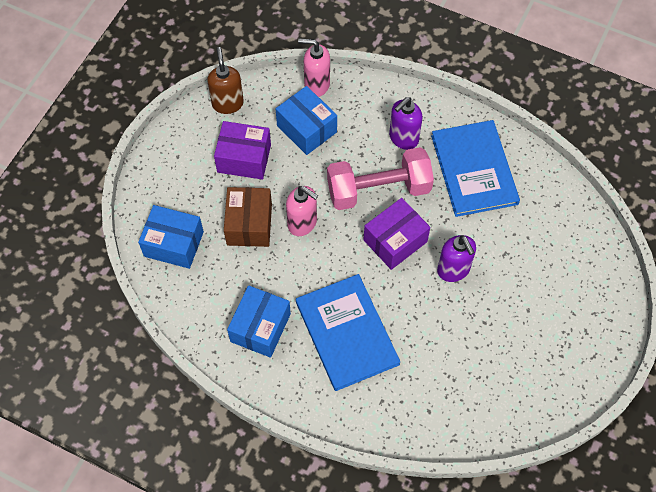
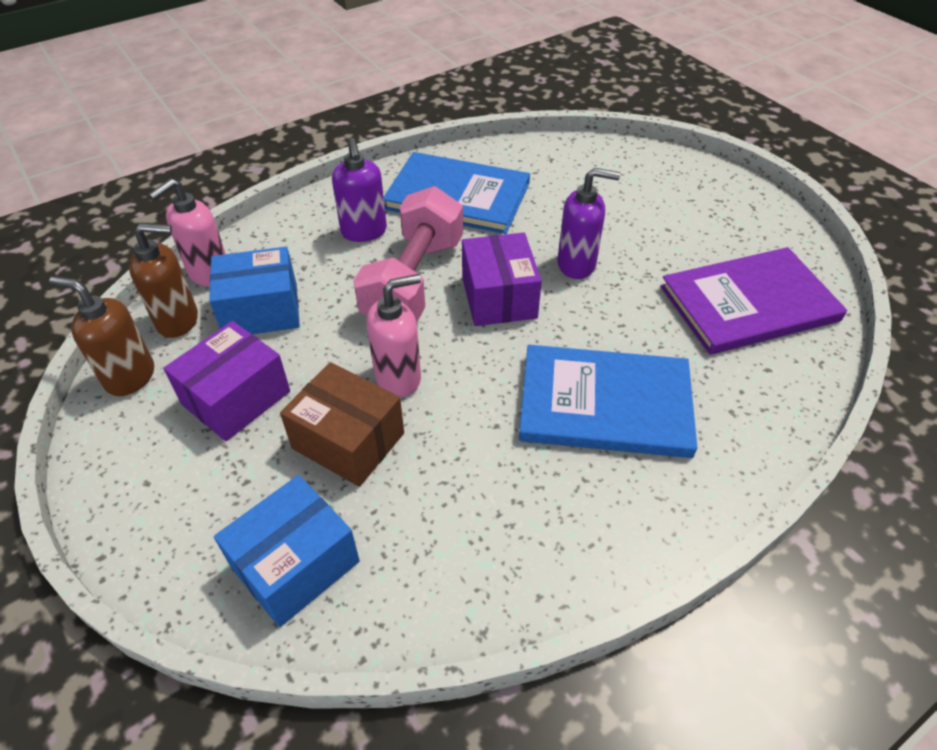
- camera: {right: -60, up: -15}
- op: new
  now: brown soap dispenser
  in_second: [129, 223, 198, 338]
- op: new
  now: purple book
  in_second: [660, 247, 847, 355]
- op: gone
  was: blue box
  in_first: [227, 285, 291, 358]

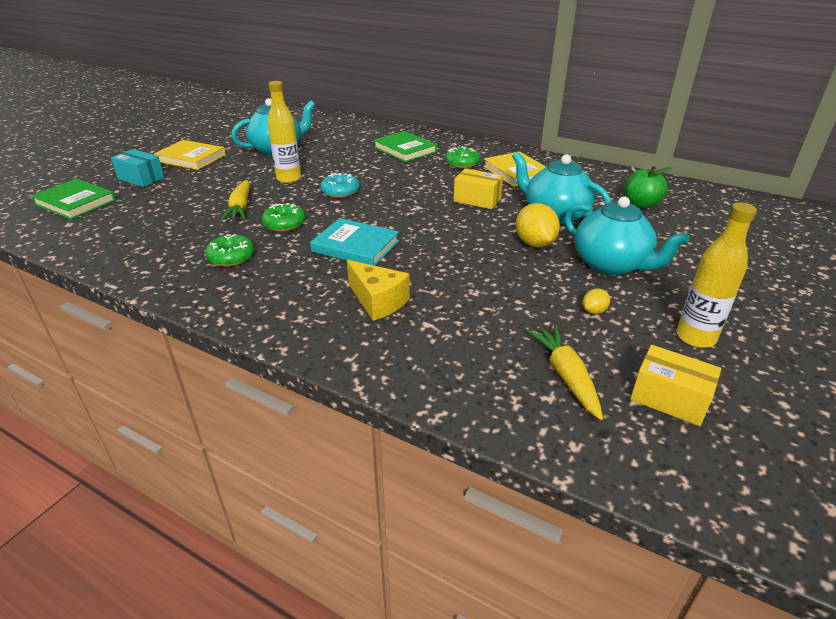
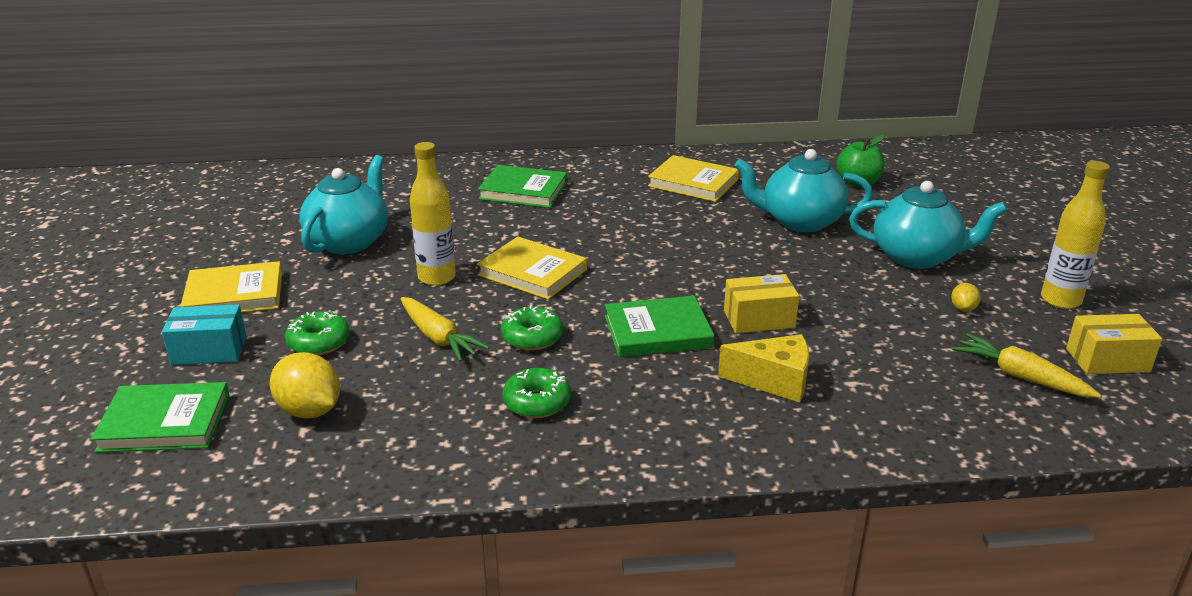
- camera: {right: -35, up: -5}
- op: shifted
  was: yellow lemon
  in_first: [516, 203, 560, 247]
  in_second: [269, 352, 340, 418]
- op: shifted
  was: green donut
  in_first: [445, 146, 480, 168]
  in_second: [285, 311, 350, 355]
- op: swapped
  was: turquoise donut
  now: yellow book
  in_first: [320, 173, 359, 198]
  in_second: [477, 236, 587, 300]
- op: repainted
  was: turquoise book
  now: green book
  in_first: [310, 218, 399, 266]
  in_second: [605, 296, 714, 357]
- op: shifted
  was: yellow box
  in_first: [454, 168, 503, 209]
  in_second: [724, 274, 799, 333]

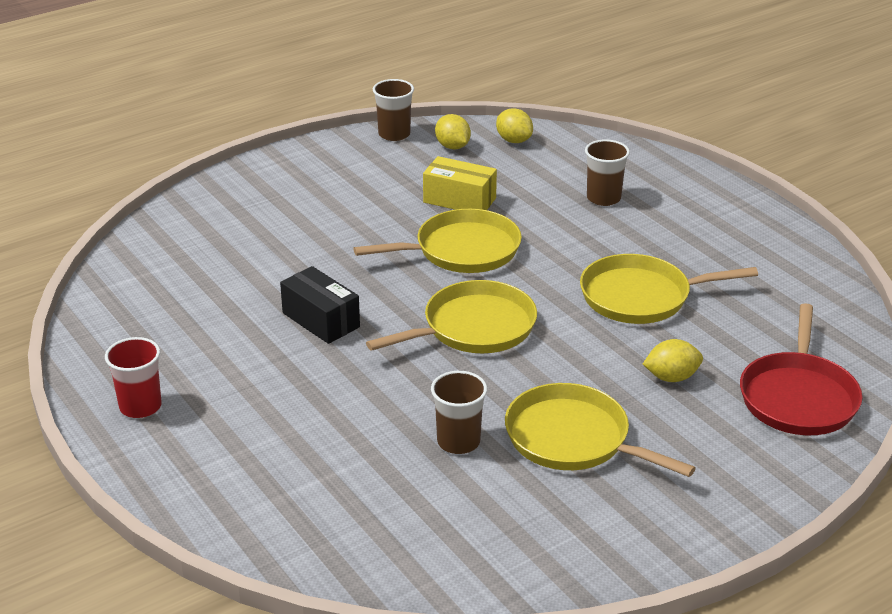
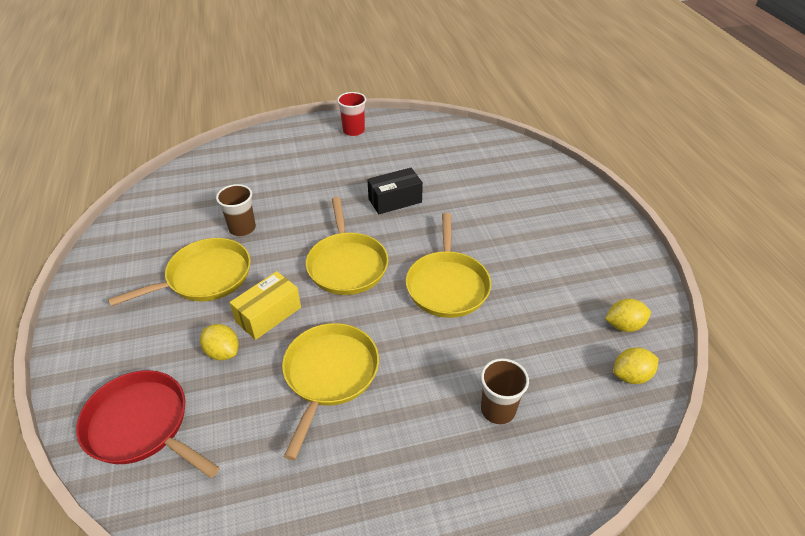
- camera: {right: 110, up: 10}
- op: rotated
  was: yellow lemon
  in_first: [643, 339, 703, 382]
  in_second: [200, 324, 239, 361]
  clockwise: -60
- op: shifted
  was: yellow box
  in_first: [423, 156, 497, 210]
  in_second: [230, 271, 301, 340]
- op: gone
  was: brown cup
  in_first: [373, 79, 414, 141]

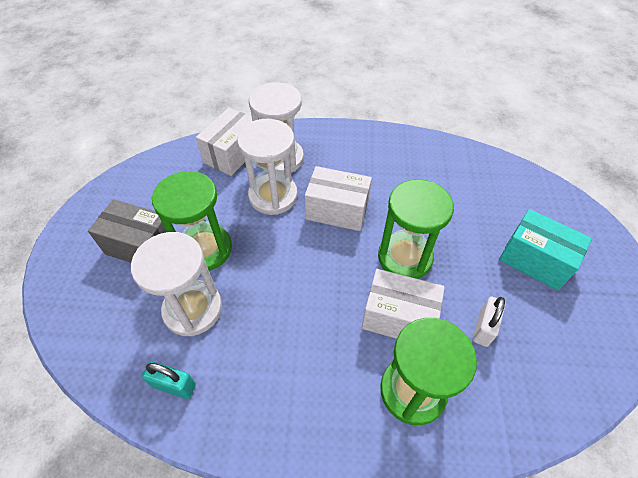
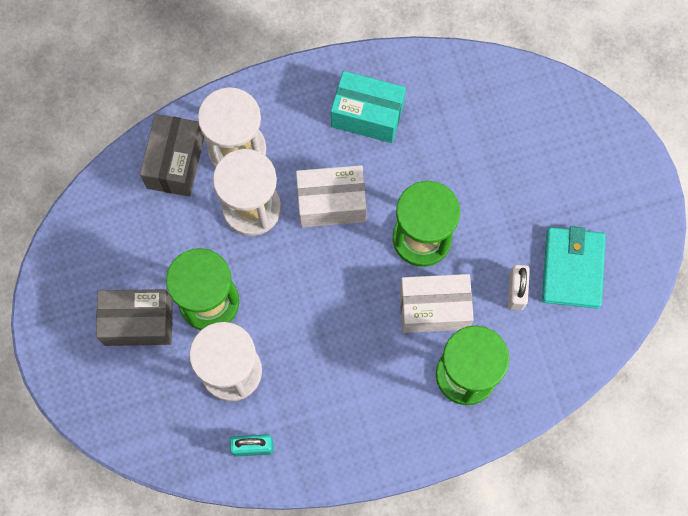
- camera: {right: -20, up: 20}
- op: repainted
  was: white box
  now: grey box
  in_first: [196, 108, 252, 176]
  in_second: [140, 114, 204, 197]
- op: shifted
  was: turquoise box
  in_first: [499, 209, 592, 291]
  in_second: [331, 71, 406, 143]
- op: new
  now: turquoise wallet
  in_second: [542, 226, 606, 309]

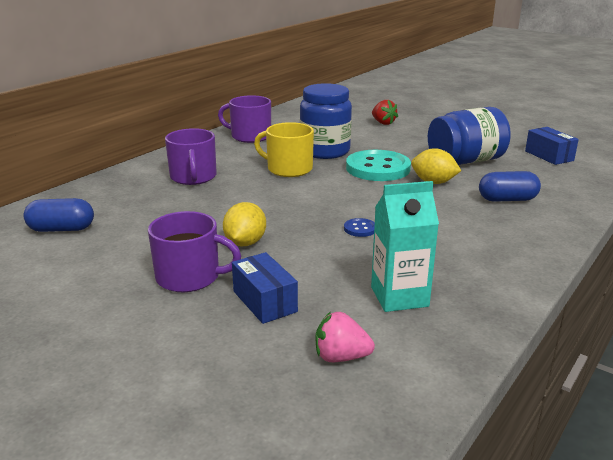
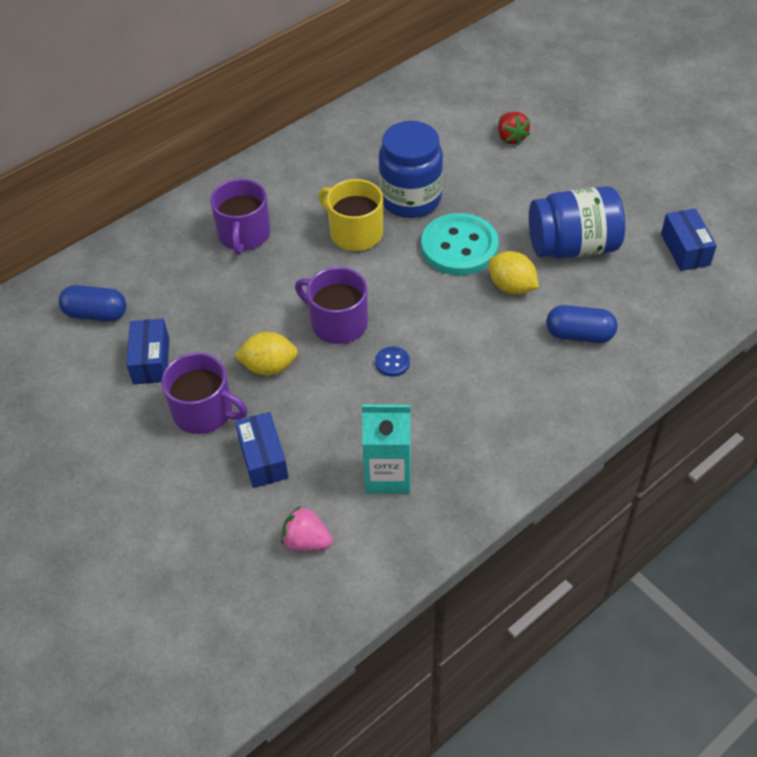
- camera: {right: 15, up: 25}
- op: new
  now: blue box
  in_second: [126, 319, 169, 384]
- op: rotated
  was: yellow lemon
  in_first: [223, 202, 266, 246]
  in_second: [234, 332, 298, 376]
  clockwise: 60
- op: shifted
  was: purple mug
  in_first: [218, 95, 271, 143]
  in_second: [295, 267, 368, 344]

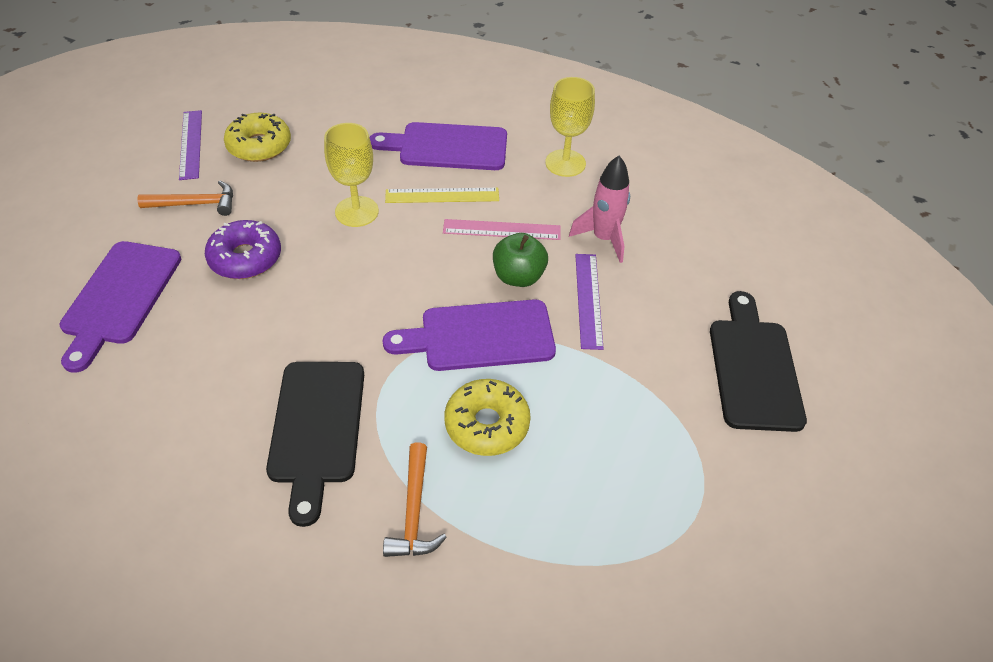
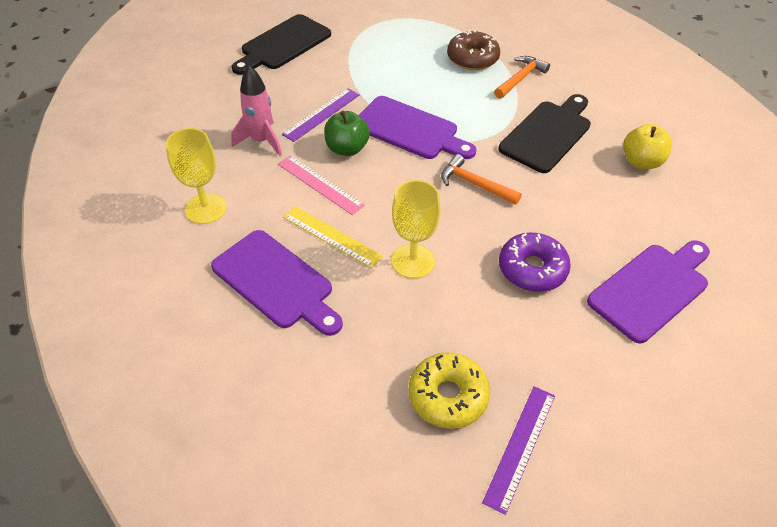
- camera: {right: -140, up: 0}
- op: shifted
  was: orange hammer
  in_first: [138, 181, 233, 216]
  in_second: [441, 154, 522, 205]
- op: new
  now: brown donut
  in_second: [447, 30, 500, 70]
- op: new
  now: yellow apple
  in_second: [623, 124, 672, 169]
- op: gone
  was: yellow donut
  in_first: [444, 379, 531, 456]

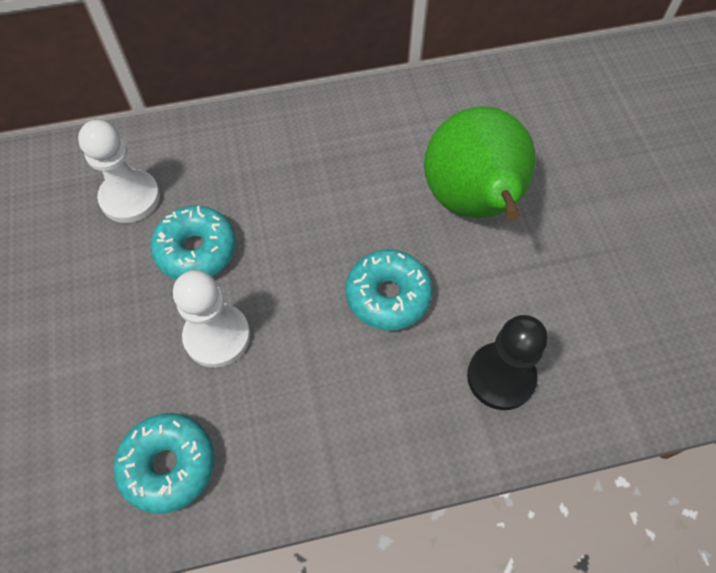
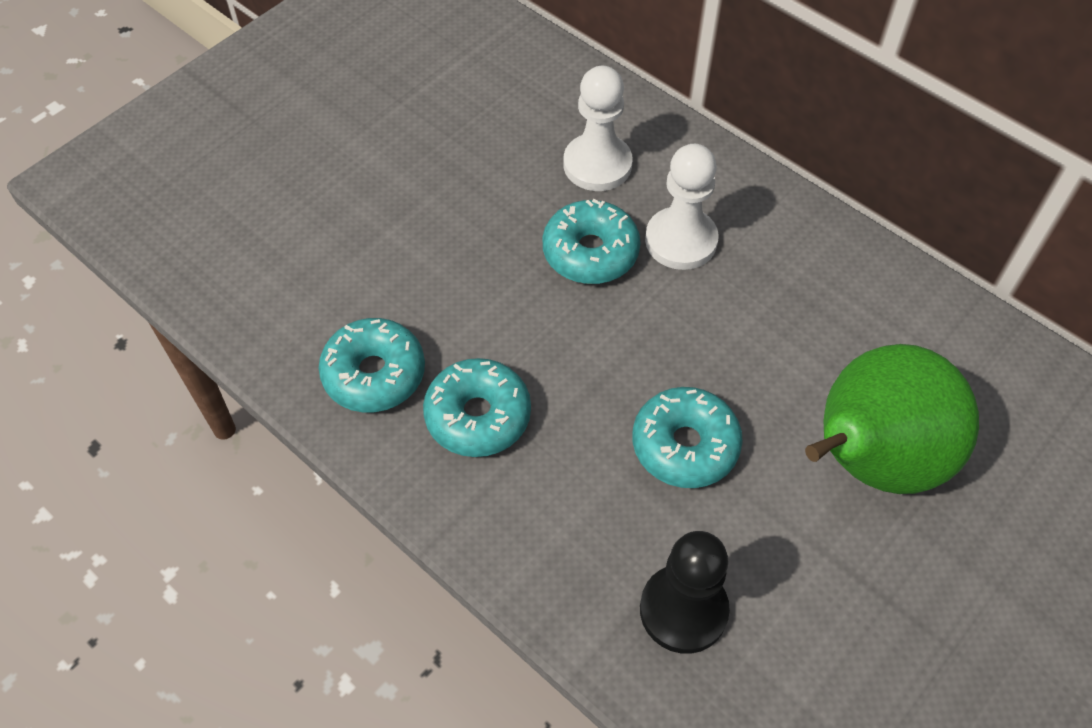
- camera: {right: 55, up: -5}
- op: new
  now: turquoise donut
  in_second: [423, 358, 531, 457]
- op: shifted
  was: white pawn
  in_first: [173, 270, 250, 368]
  in_second: [645, 144, 719, 270]

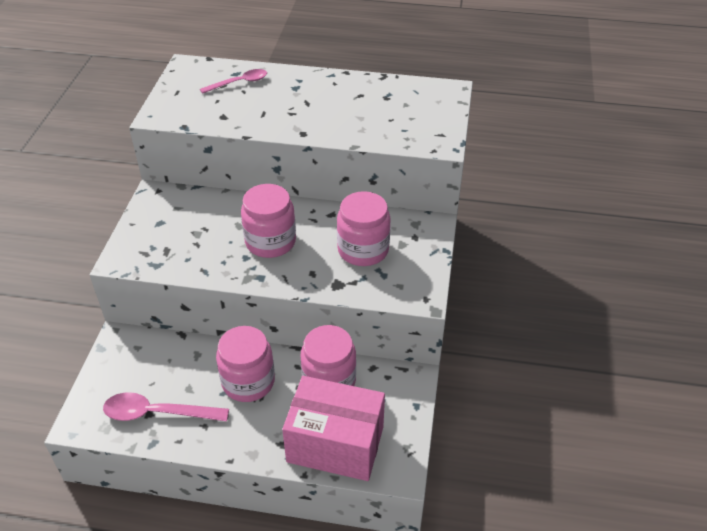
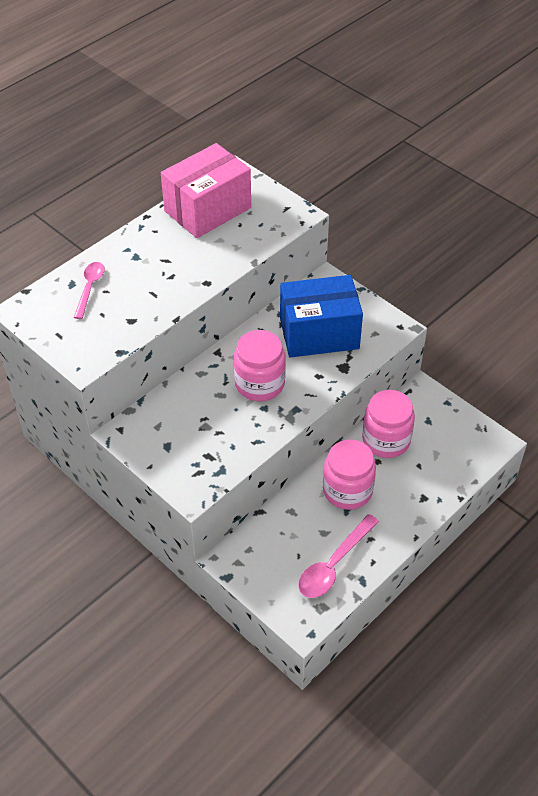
- camera: {right: -55, up: 5}
- op: shifted
  was: pink box
  in_first: [282, 376, 385, 481]
  in_second: [161, 143, 251, 238]
- op: swapped
  was: pink jar
  now: blue box
  in_first: [337, 191, 391, 266]
  in_second: [280, 275, 363, 358]

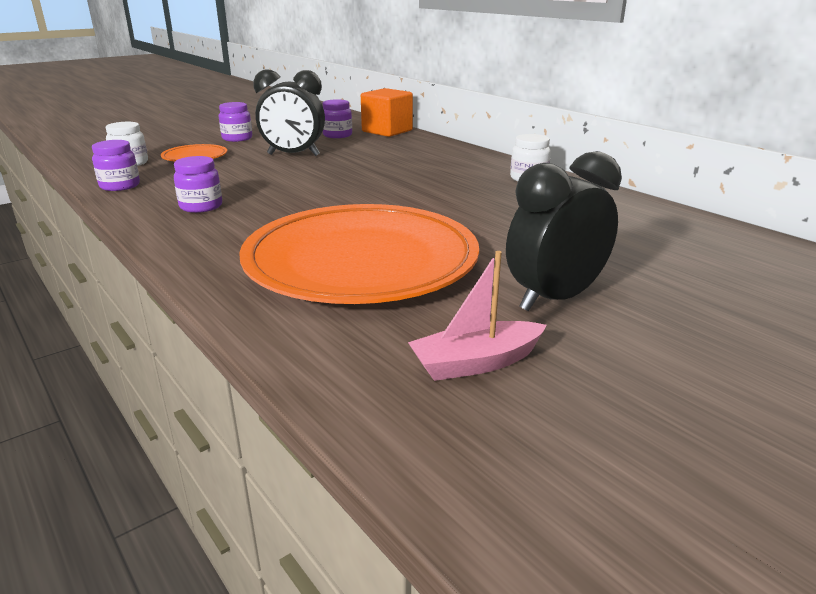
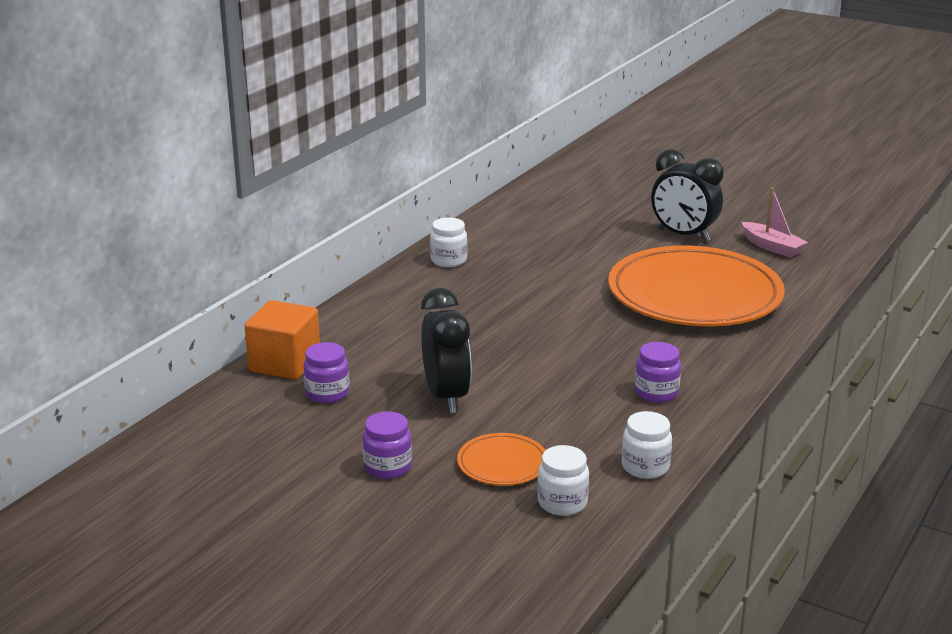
- camera: {right: -110, up: 0}
- op: repainted
  was: purple jar
  now: white jar
  in_first: [92, 140, 140, 191]
  in_second: [622, 411, 672, 479]

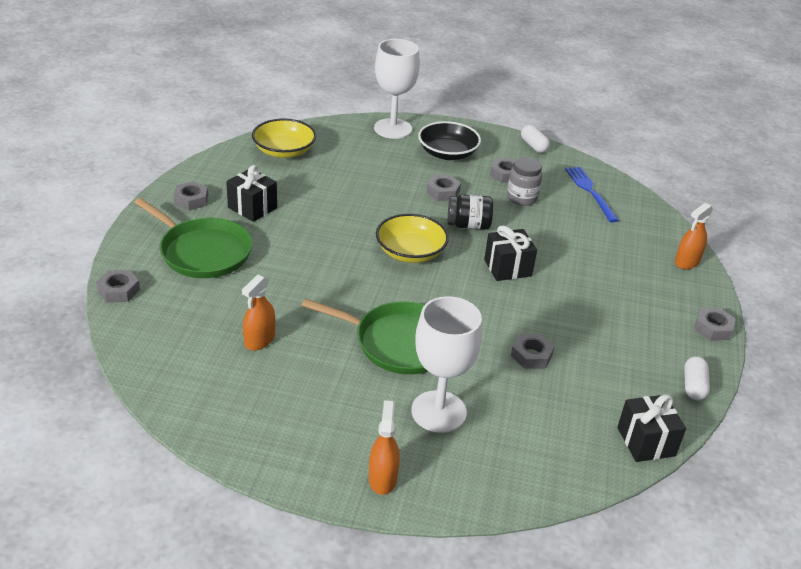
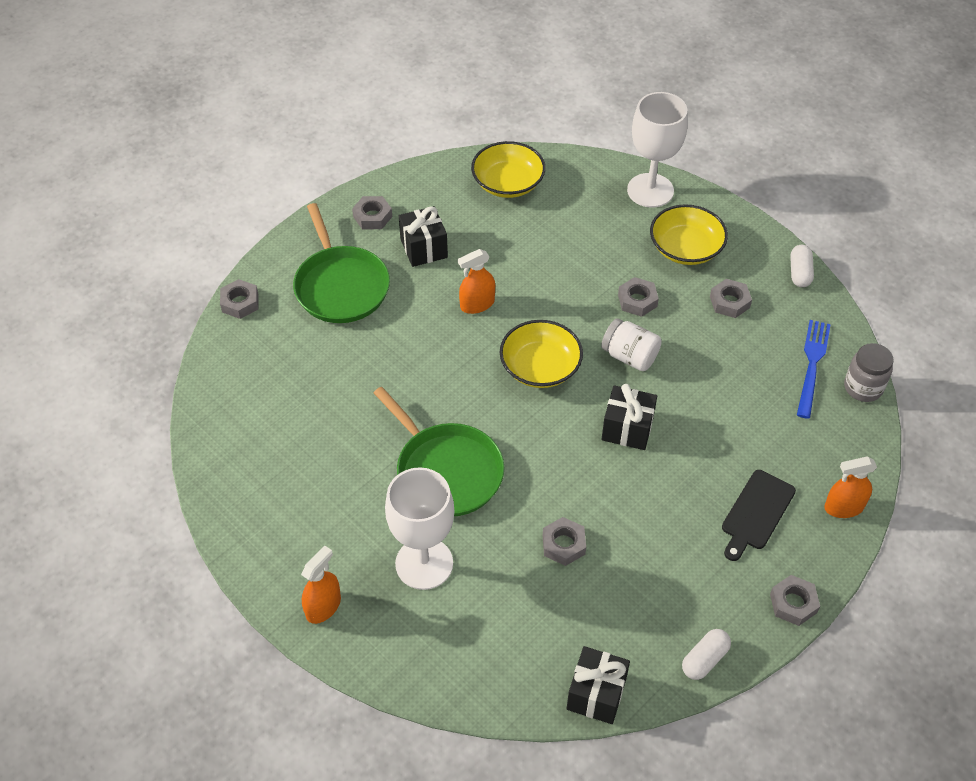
- camera: {right: 35, up: 15}
- op: shifted
  was: orange spray bottle
  in_first: [242, 275, 275, 351]
  in_second: [458, 249, 495, 314]
- op: repainted
  was: black jar
  now: white jar
  in_first: [448, 194, 493, 229]
  in_second: [601, 319, 662, 371]
- op: repainted
  was: black bowl
  now: yellow bowl
  in_first: [418, 121, 481, 160]
  in_second: [650, 204, 728, 265]
- op: new
  now: black cutting board
  in_second: [722, 470, 796, 561]
- op: shifted
  was: grey jar
  in_first: [507, 157, 542, 206]
  in_second: [844, 343, 894, 402]

